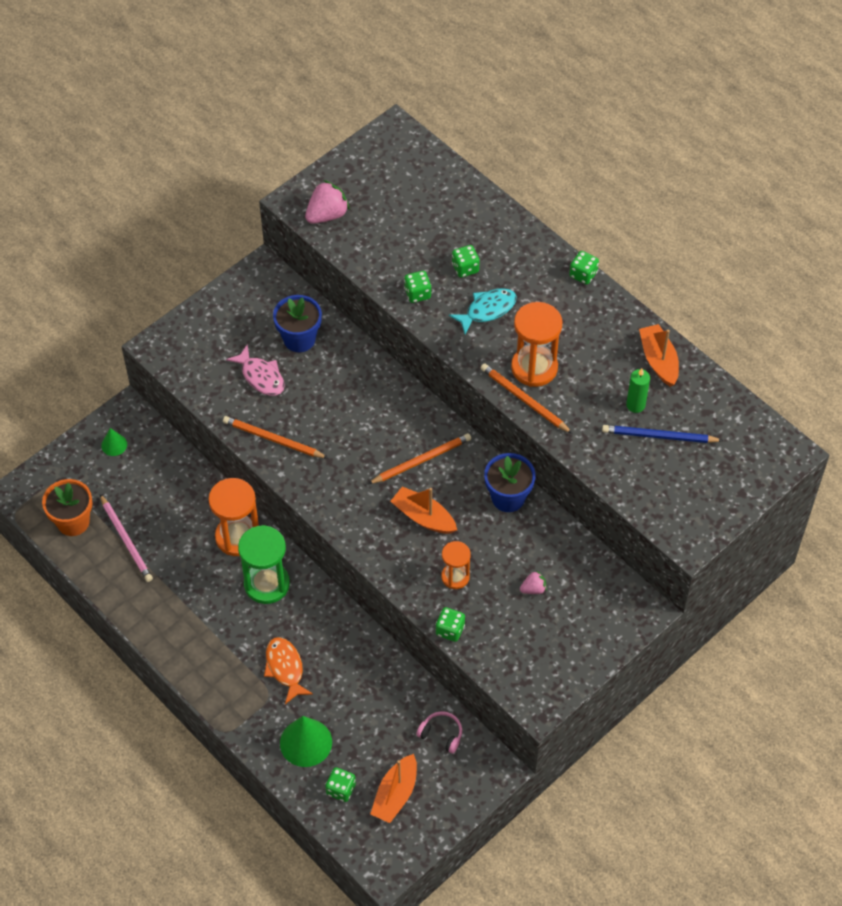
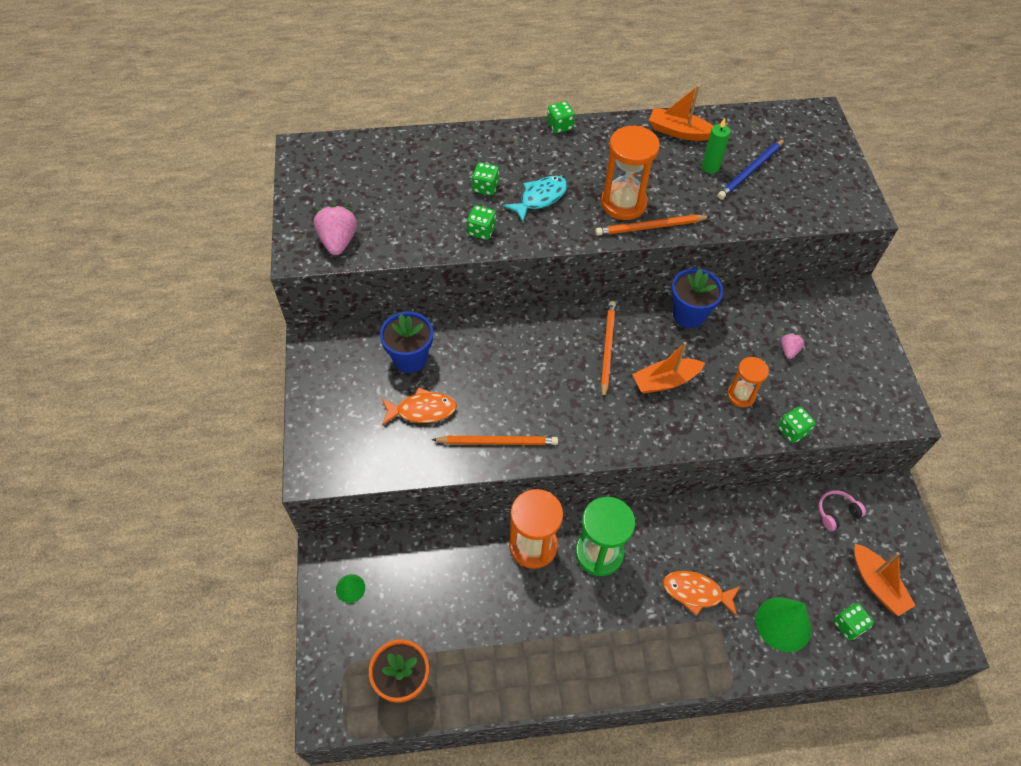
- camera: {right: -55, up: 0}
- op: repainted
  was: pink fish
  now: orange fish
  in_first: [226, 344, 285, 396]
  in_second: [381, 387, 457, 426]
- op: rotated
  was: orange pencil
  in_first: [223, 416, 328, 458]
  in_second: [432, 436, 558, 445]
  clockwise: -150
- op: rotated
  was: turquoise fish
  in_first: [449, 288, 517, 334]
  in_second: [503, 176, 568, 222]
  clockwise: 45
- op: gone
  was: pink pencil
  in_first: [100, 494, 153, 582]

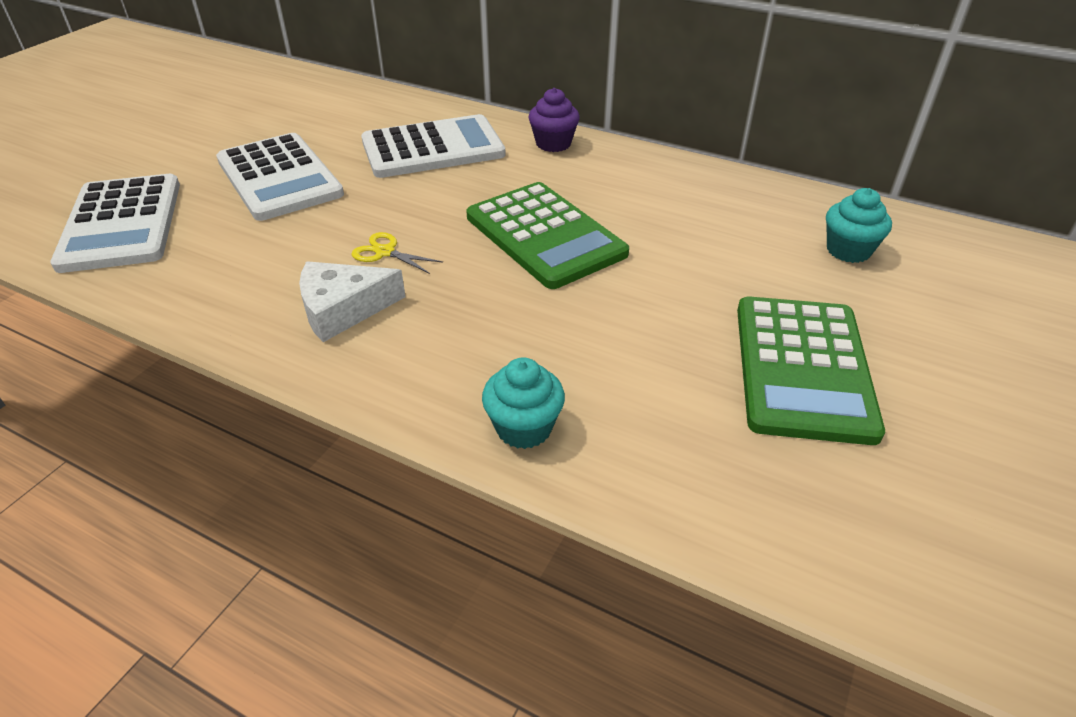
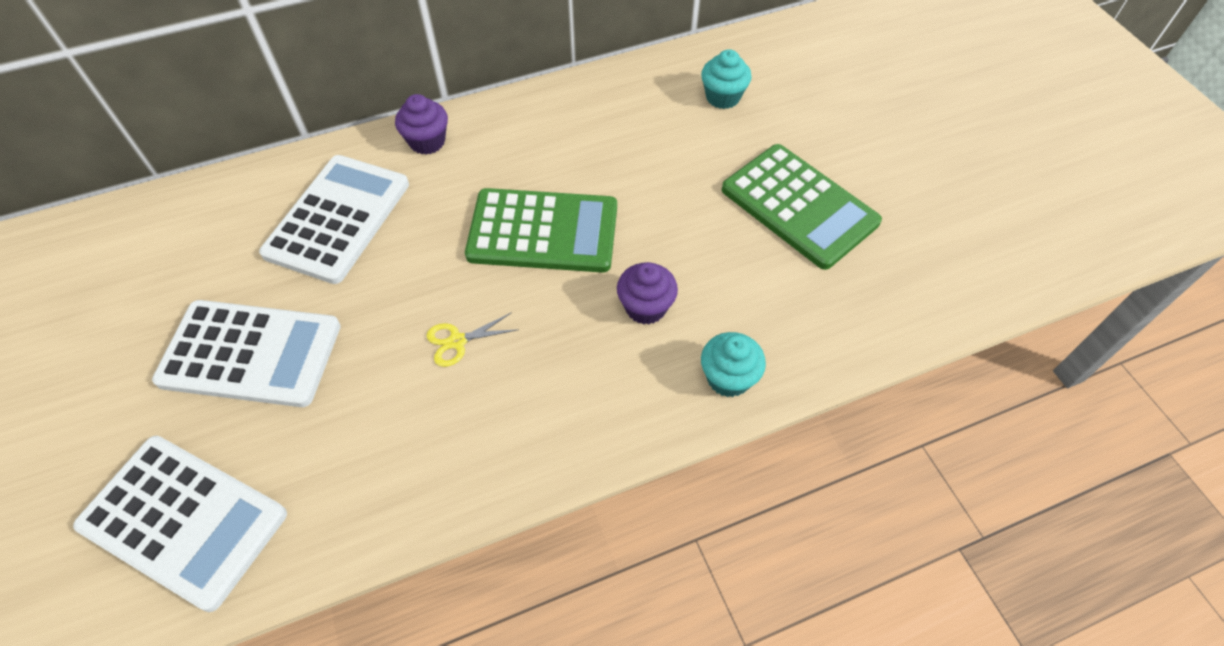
- camera: {right: -50, up: 15}
- op: new
  now: purple cupcake
  in_second: [617, 262, 678, 325]
- op: gone
  was: white cheese
  in_first: [299, 261, 406, 342]

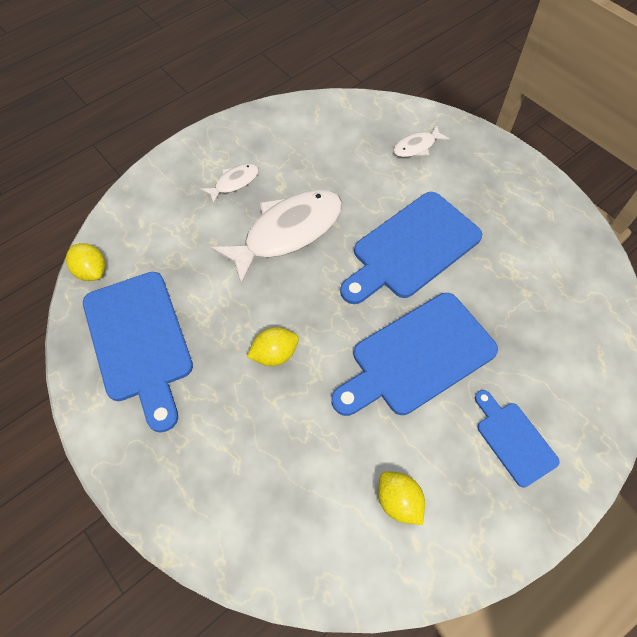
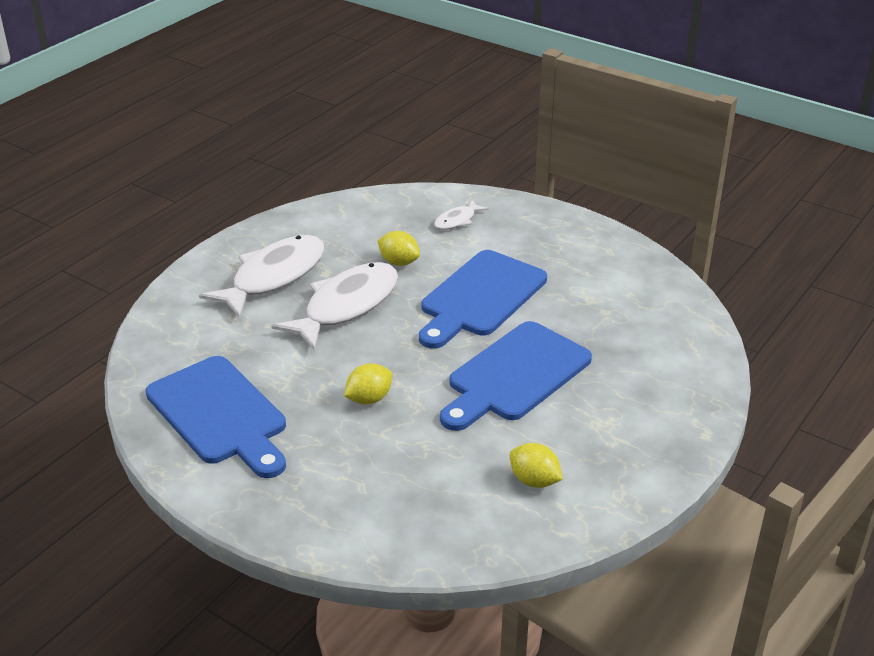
- camera: {right: -15, up: -25}
- op: scaled
  was: white fish
  in_first: [200, 164, 259, 204]
  in_second: [199, 235, 325, 318]
  ratio: 2.13
- op: shifted
  was: yellow lemon
  in_first: [66, 243, 106, 281]
  in_second: [378, 231, 420, 266]
- op: gone
  was: blue cutting board
  in_first: [475, 390, 560, 488]

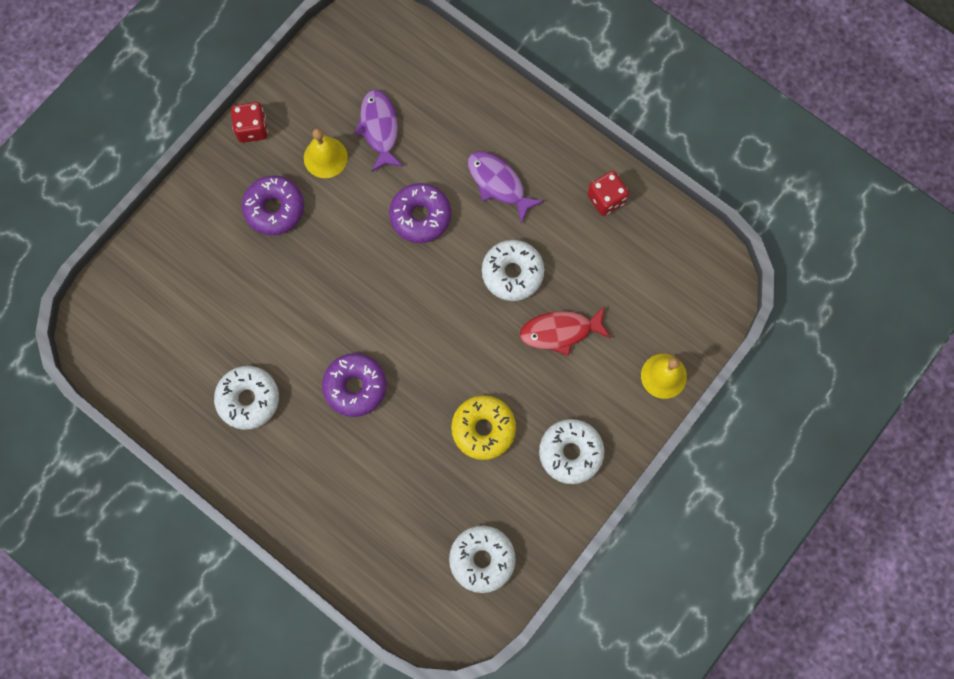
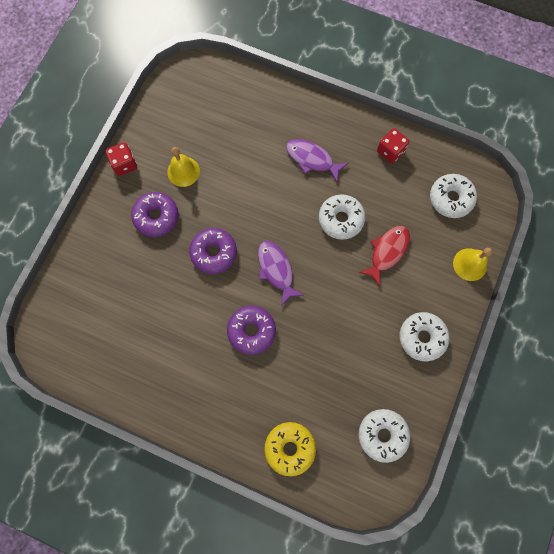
- camera: {right: -15, up: 0}
- op: shifted
  was: purple donut
  in_first: [389, 183, 451, 243]
  in_second: [189, 228, 237, 274]
- op: shifted
  was: purple fish
  in_first: [354, 89, 404, 172]
  in_second: [258, 241, 303, 306]
- op: shifted
  was: yellow donut
  in_first: [451, 395, 516, 460]
  in_second: [264, 422, 316, 476]
- op: rotated
  was: red fish
  in_first: [520, 306, 611, 356]
  in_second: [359, 226, 410, 287]
  clockwise: 150
- op: shifted
  was: white donut
  in_first: [214, 366, 279, 430]
  in_second: [430, 174, 477, 218]

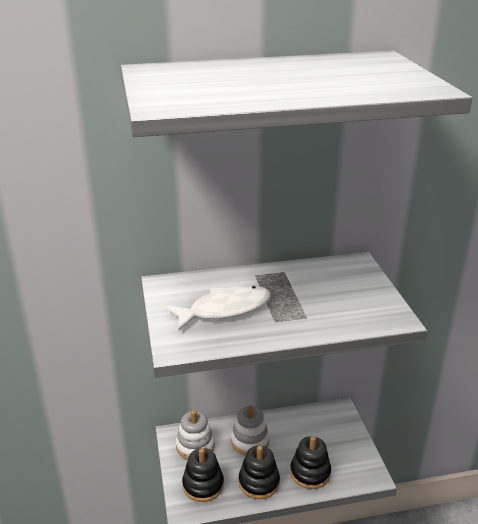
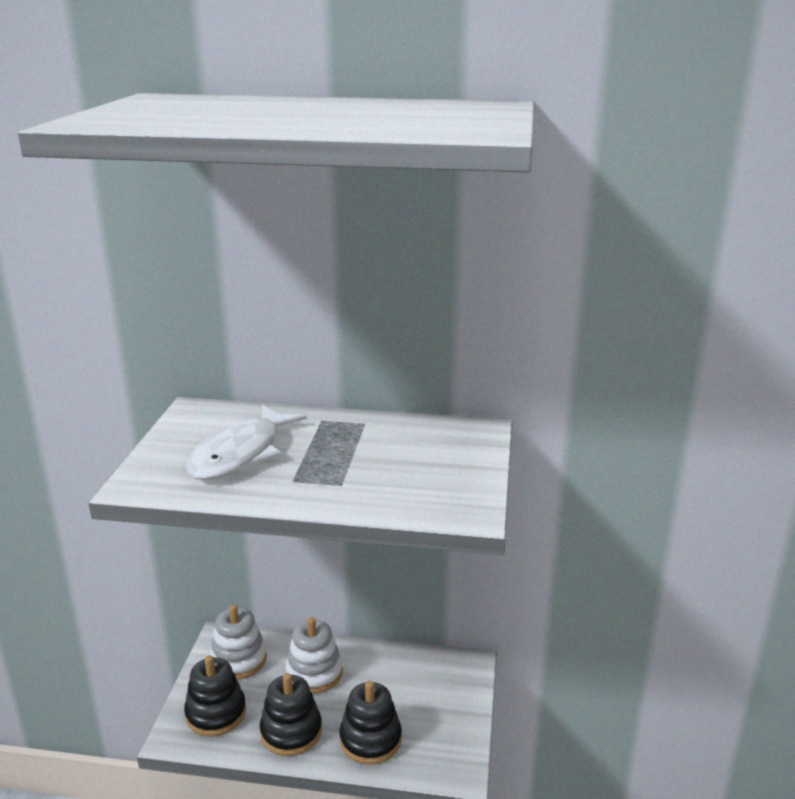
- camera: {right: 20, up: -5}
- op: rotated
  was: white fish
  in_first: [166, 285, 271, 330]
  in_second: [186, 404, 307, 480]
  clockwise: 120

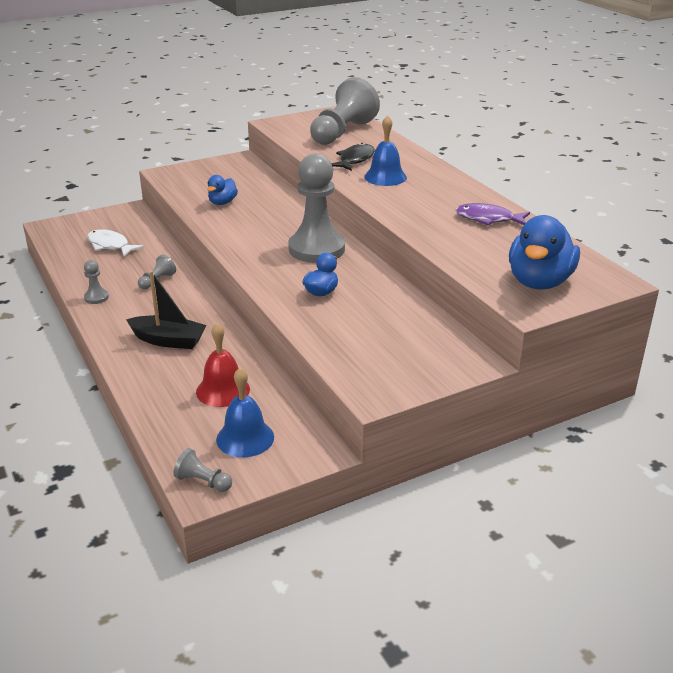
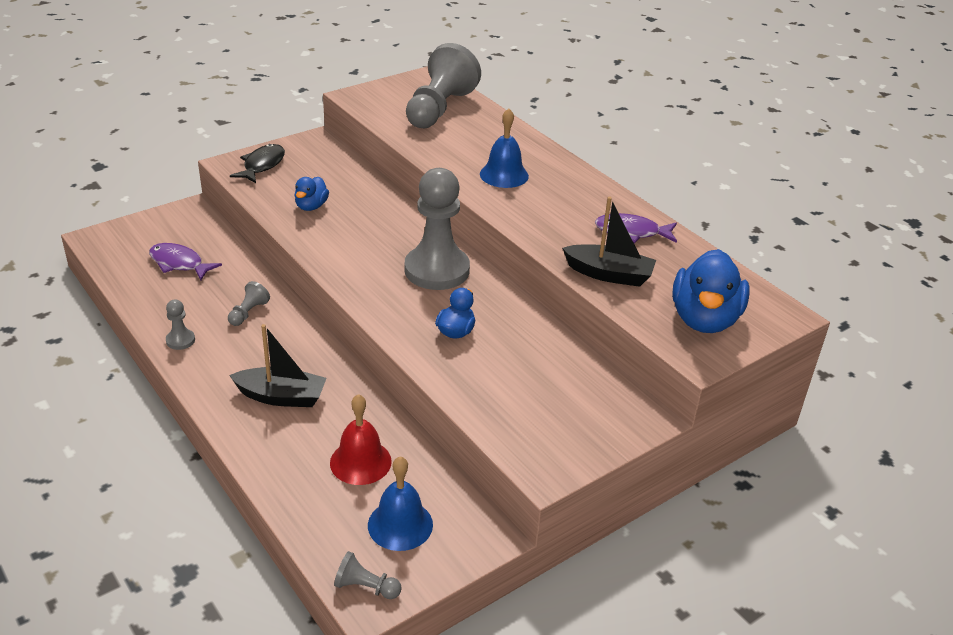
- camera: {right: -10, up: 5}
- op: repainted
  was: white fish
  now: purple fish
  in_first: [87, 229, 144, 257]
  in_second: [149, 243, 222, 280]
- op: shifted
  was: black fish
  in_first: [331, 143, 375, 171]
  in_second: [230, 144, 285, 183]
- op: new
  now: black boat
  in_second: [562, 196, 656, 287]

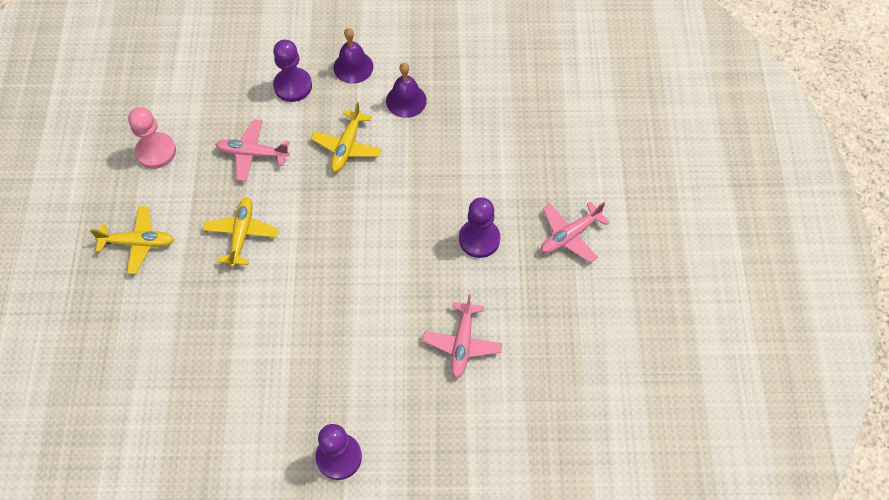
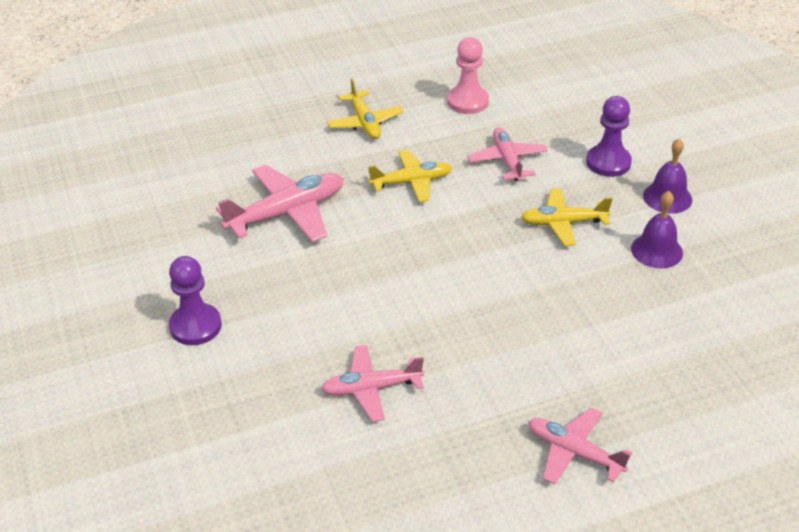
- camera: {right: 70, up: -20}
- op: new
  now: pink plane
  in_second: [216, 165, 344, 242]
- op: gone
  was: purple pawn
  in_first: [459, 197, 500, 258]

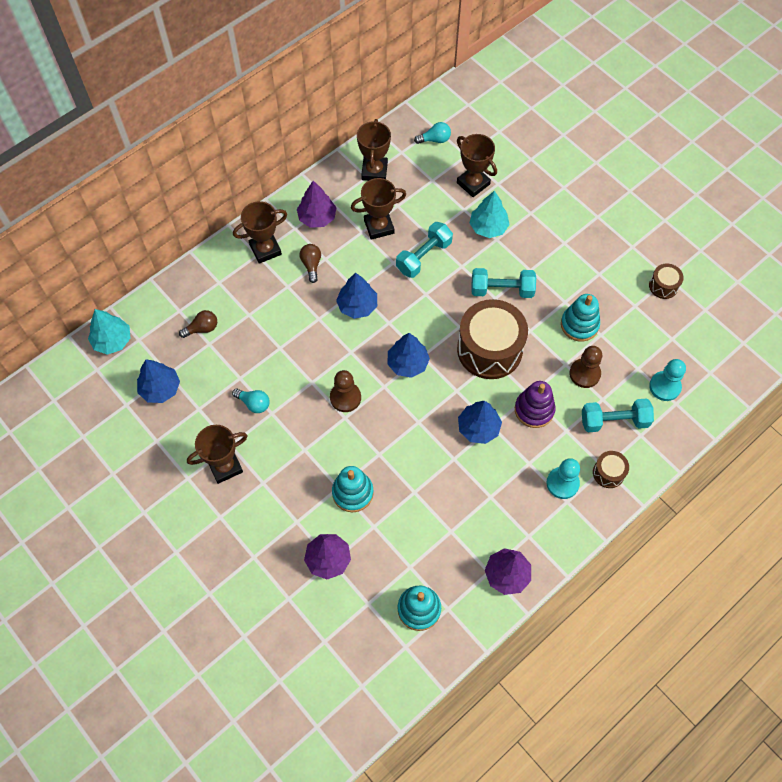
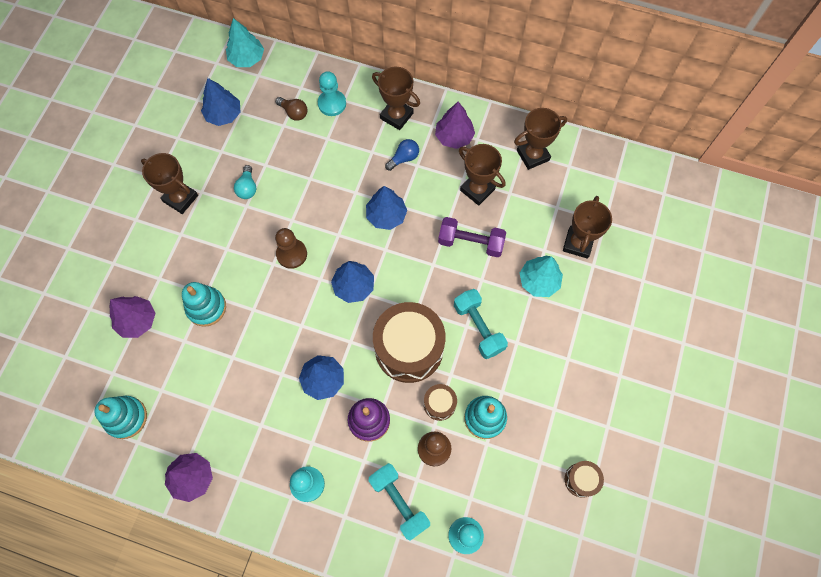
- camera: {right: 60, up: 5}
- op: new
  now: turquoise pawn
  in_second: [318, 71, 346, 116]
- op: repainted
  was: brown light bulb
  now: blue light bulb
  in_first: [299, 244, 321, 283]
  in_second: [385, 139, 419, 171]
- op: shifted
  was: brown drum
  in_first: [593, 451, 629, 488]
  in_second: [424, 384, 457, 421]
- op: repainted
  was: turquoise dumbbell
  now: purple dumbbell
  in_first: [396, 222, 453, 278]
  in_second: [438, 217, 506, 257]
- op: gone
  was: turquoise light bulb
  in_first: [414, 122, 451, 144]

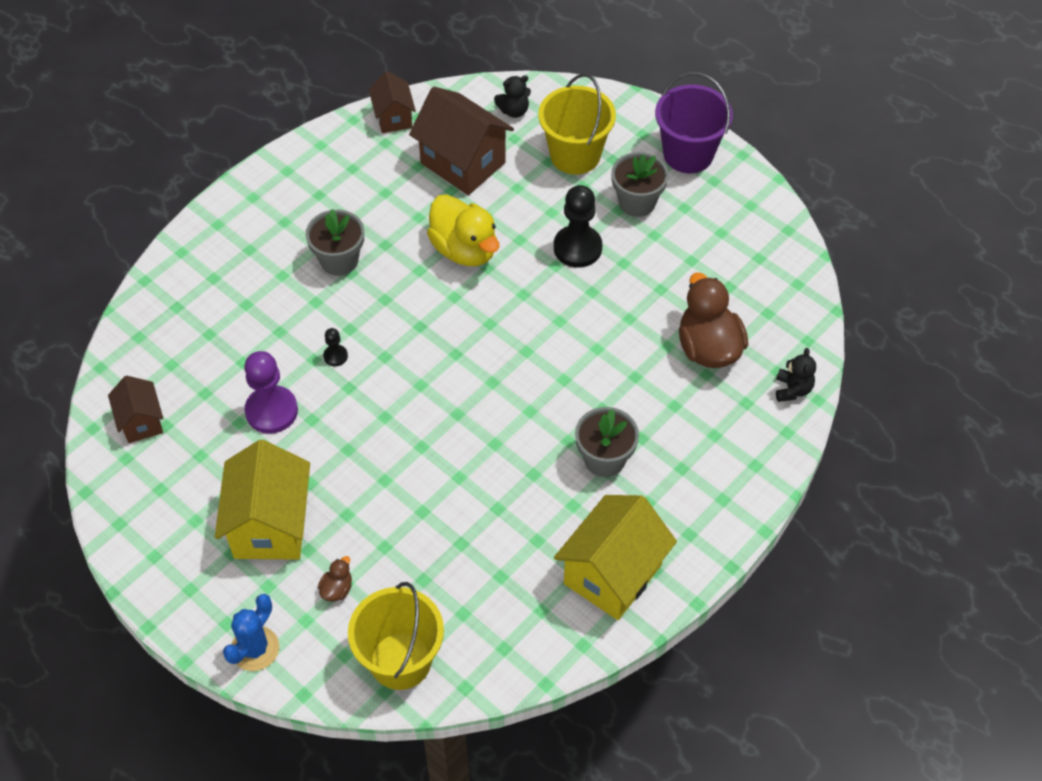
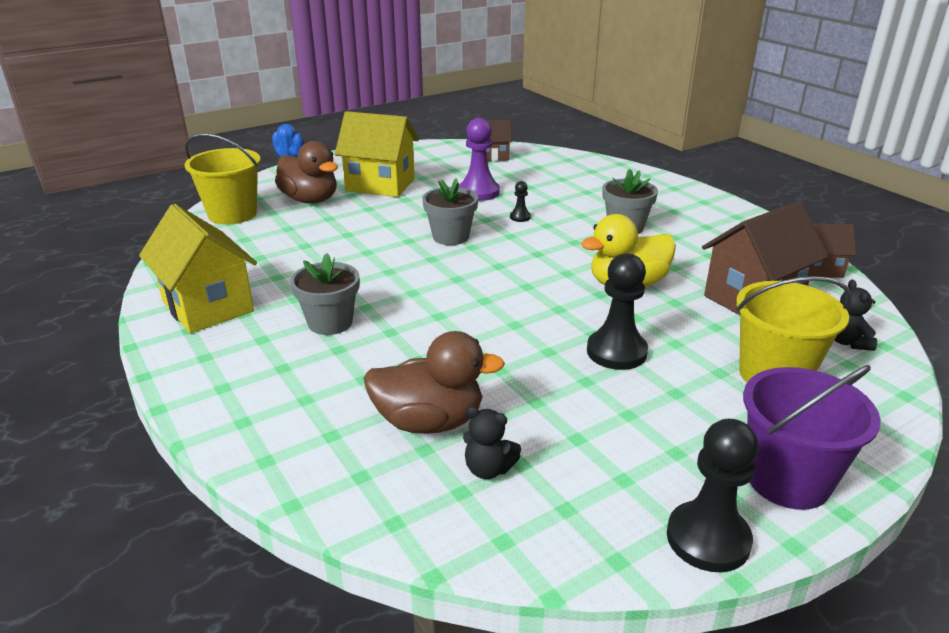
- camera: {right: 105, up: -25}
- op: scaled
  was: brown duck
  in_first: [318, 556, 352, 601]
  in_second: [275, 141, 338, 204]
  ratio: 2.29
- op: shifted
  was: grey flower pot
  in_first: [611, 152, 669, 217]
  in_second: [422, 178, 478, 245]
- op: shifted
  was: black teddy bear
  in_first: [776, 348, 816, 402]
  in_second: [463, 406, 521, 479]
- op: new
  now: black pawn
  in_second: [667, 419, 758, 572]

